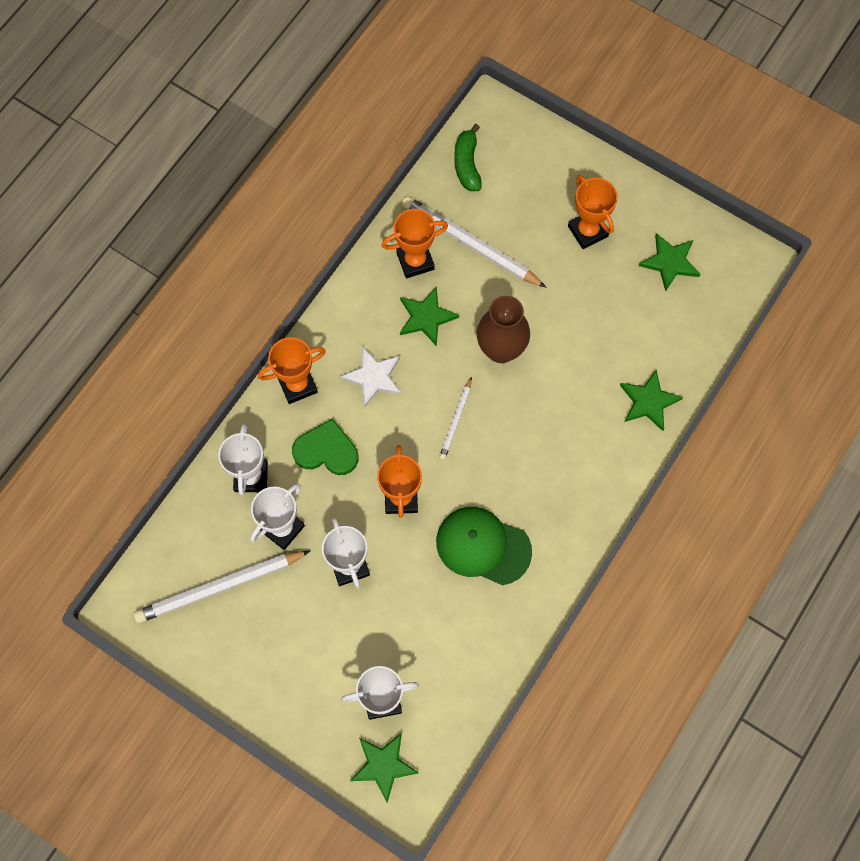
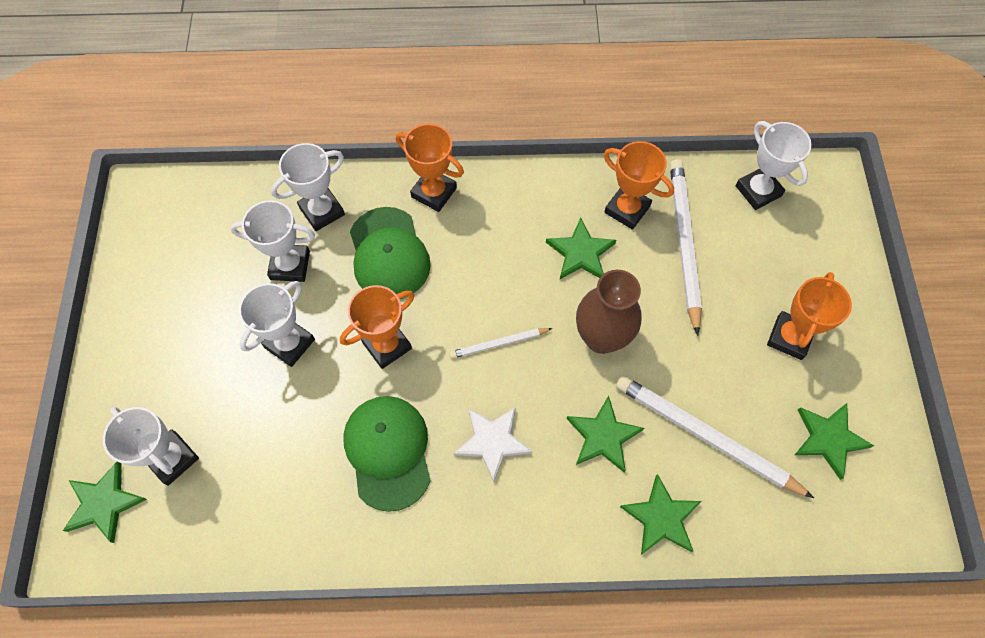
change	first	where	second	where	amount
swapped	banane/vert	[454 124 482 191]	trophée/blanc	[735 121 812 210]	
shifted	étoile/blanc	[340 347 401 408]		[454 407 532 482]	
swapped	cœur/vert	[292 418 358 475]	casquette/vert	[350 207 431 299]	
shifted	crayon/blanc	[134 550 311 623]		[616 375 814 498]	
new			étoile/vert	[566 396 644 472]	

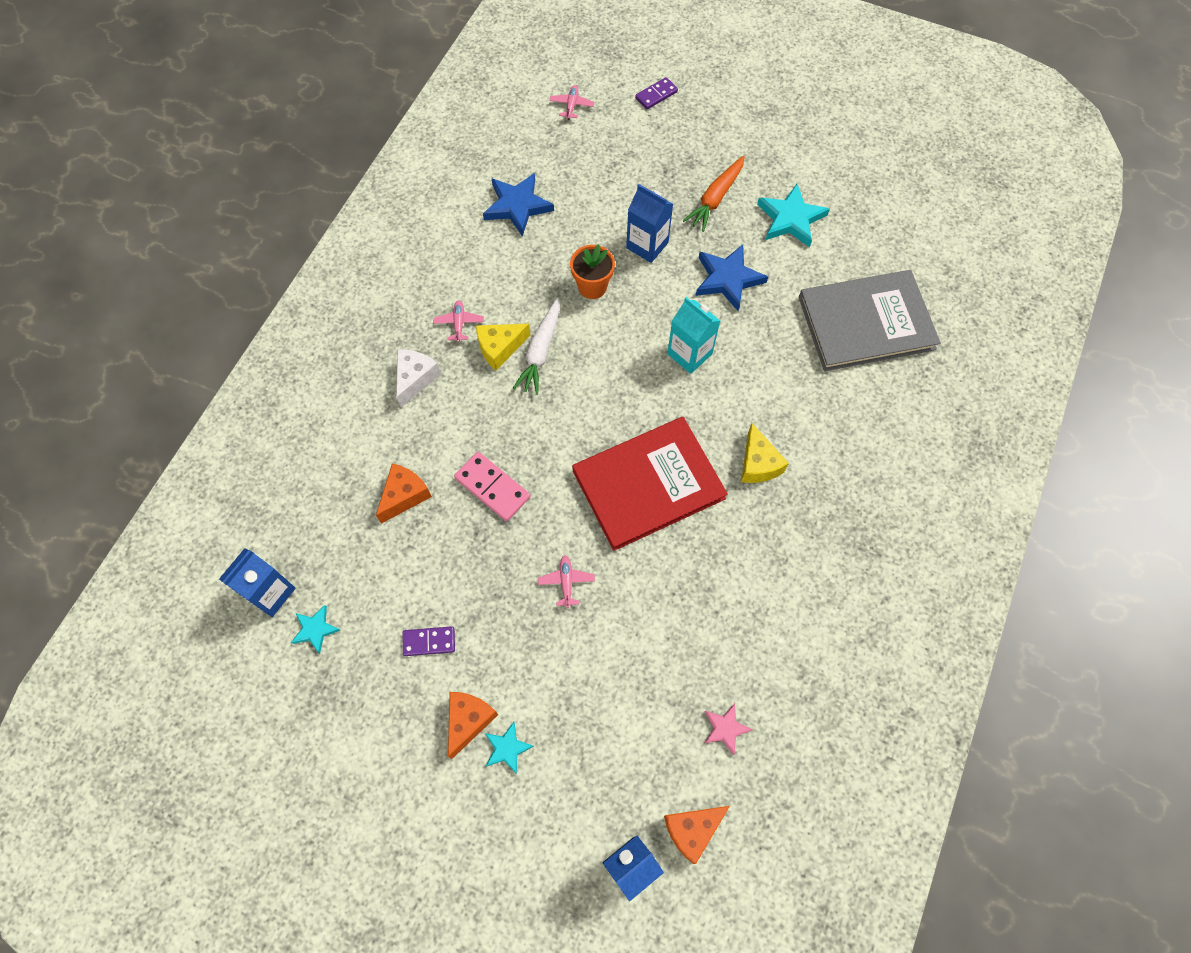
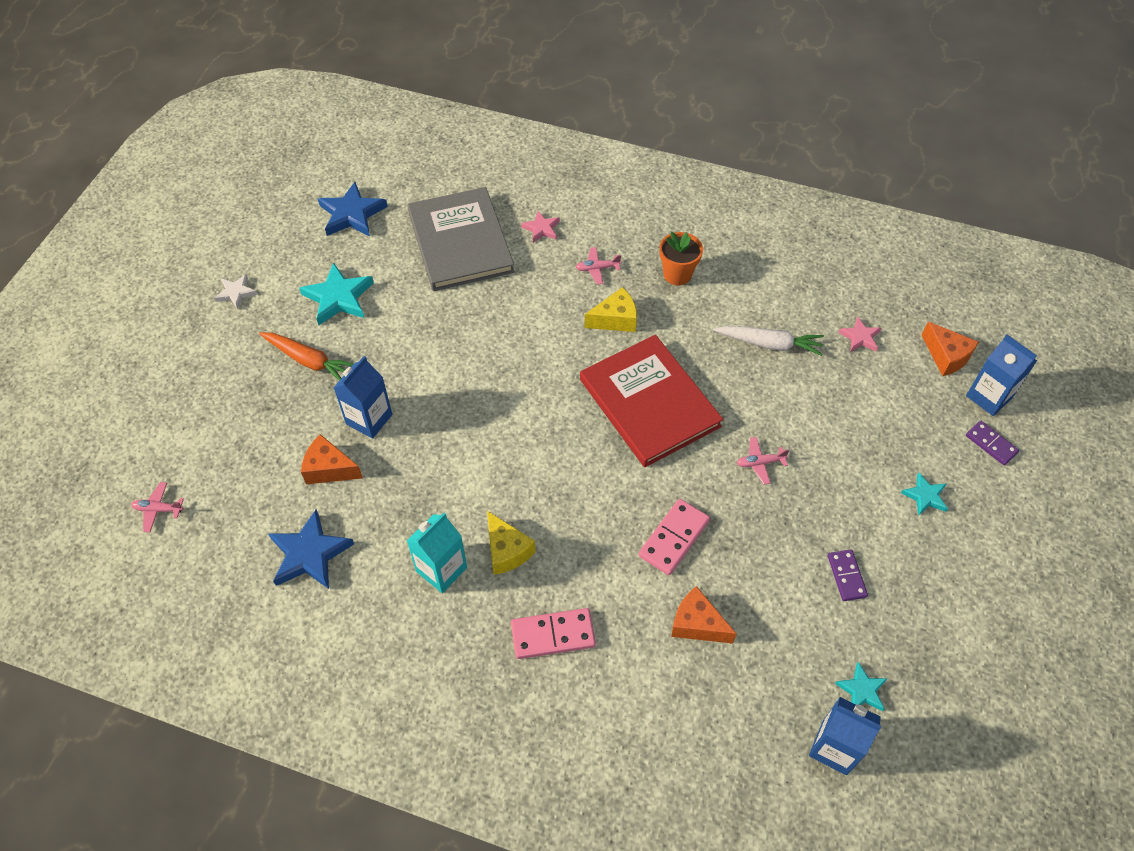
change	first	where	second	where	amount
shifted	domino/violet	[635 77 678 109]		[966 421 1019 465]	
shifted	pot de fleurs/orange	[570 244 615 299]		[659 232 703 286]	
shifted	étoile/bleu	[696 244 768 311]		[318 182 388 236]	
shifted	brique de lait/turquoise	[667 297 720 374]		[407 513 467 593]	
shifted	carotte/blanc	[513 298 560 395]		[713 326 824 356]	
shifted	avion/rose	[433 300 484 342]		[576 247 621 285]	
swapped	fromage/blanc	[396 349 441 407]	domino/rose	[511 608 596 659]	
shifted	fromage/orange	[448 692 498 759]		[301 434 363 484]	
new			étoile/rose	[521 211 560 243]	
new			étoile/blanc	[215 274 258 309]	

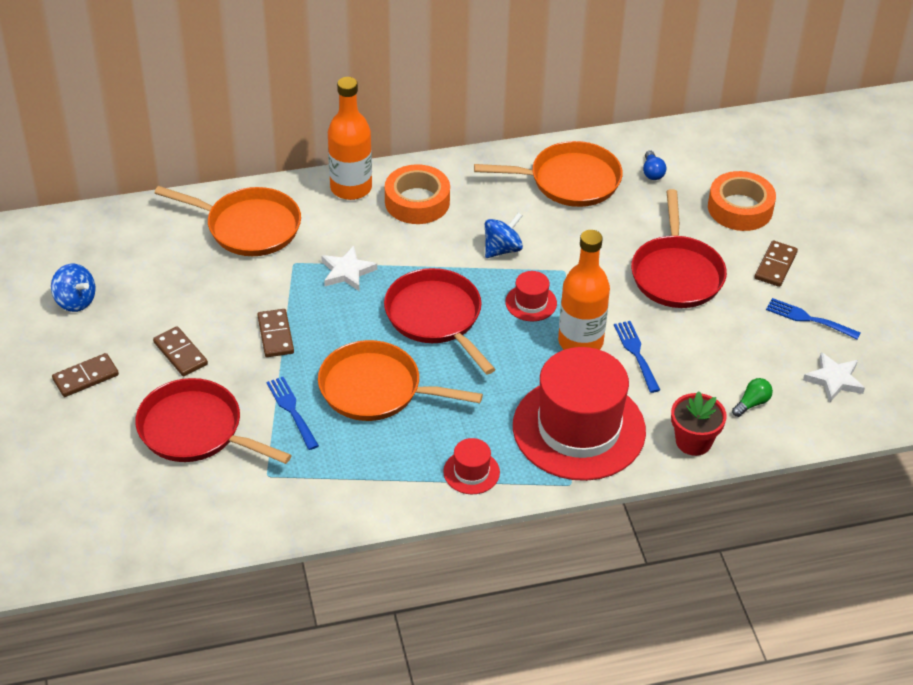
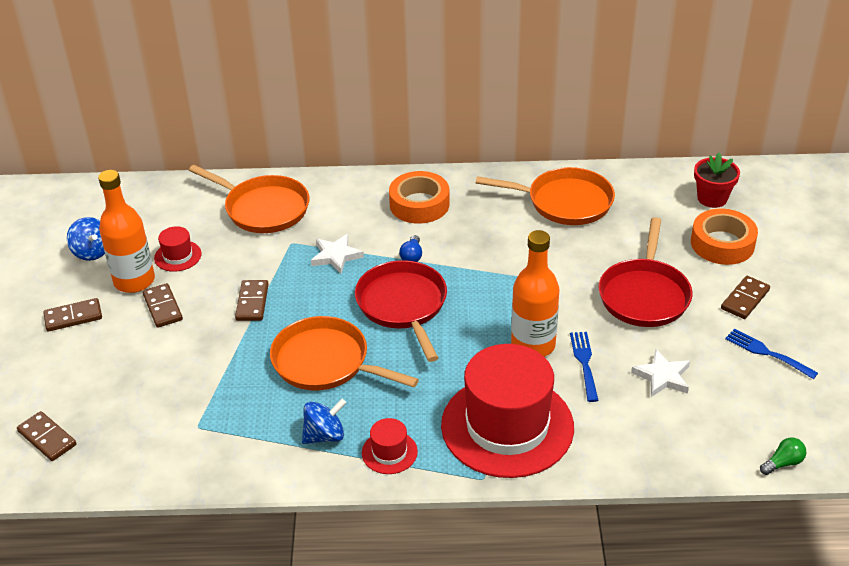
change	first	where	second	where	amount
shifted	bouteille/orange	[328 77 372 200]		[98 170 155 293]	
shifted	ampoule/bleu	[643 150 667 180]		[399 235 422 262]	
shifted	toupie/bleu	[485 213 523 258]		[302 399 346 444]	
shifted	chapeau/rouge	[505 271 557 321]		[154 226 202 272]	
shifted	étoile/blanc	[803 352 865 402]		[631 349 690 397]	
gone	fourchette/bleu	[266 377 319 450]			
gone	poêle/rouge	[135 378 292 464]			
shifted	ampoule/vert	[732 378 773 417]		[760 437 806 475]	
shifted	pot de fleurs/rouge	[671 391 727 456]		[694 153 740 208]	
new			domino/marron	[17 411 76 461]	

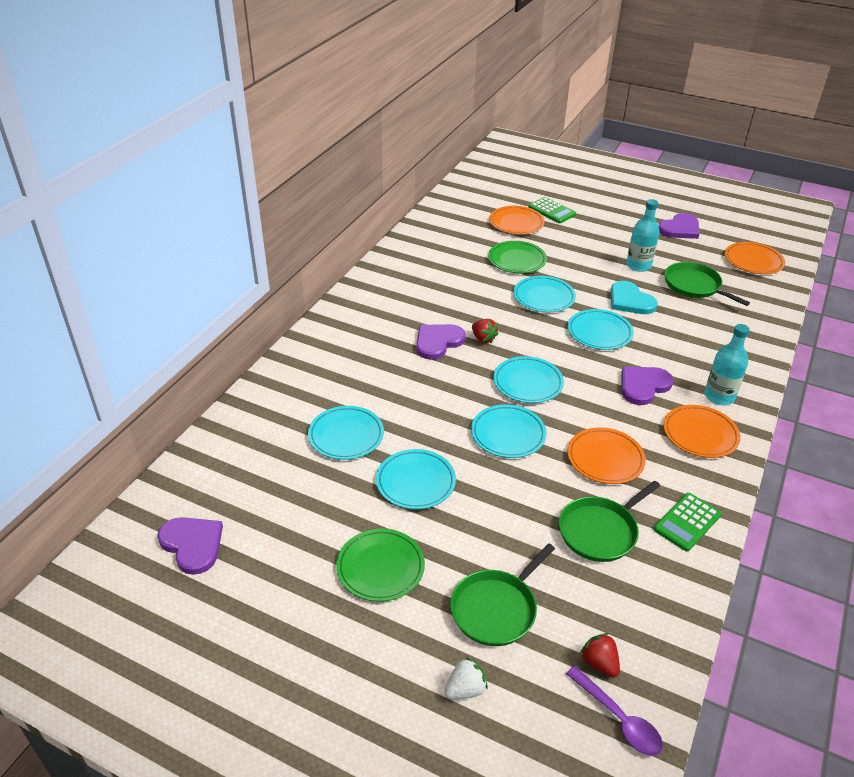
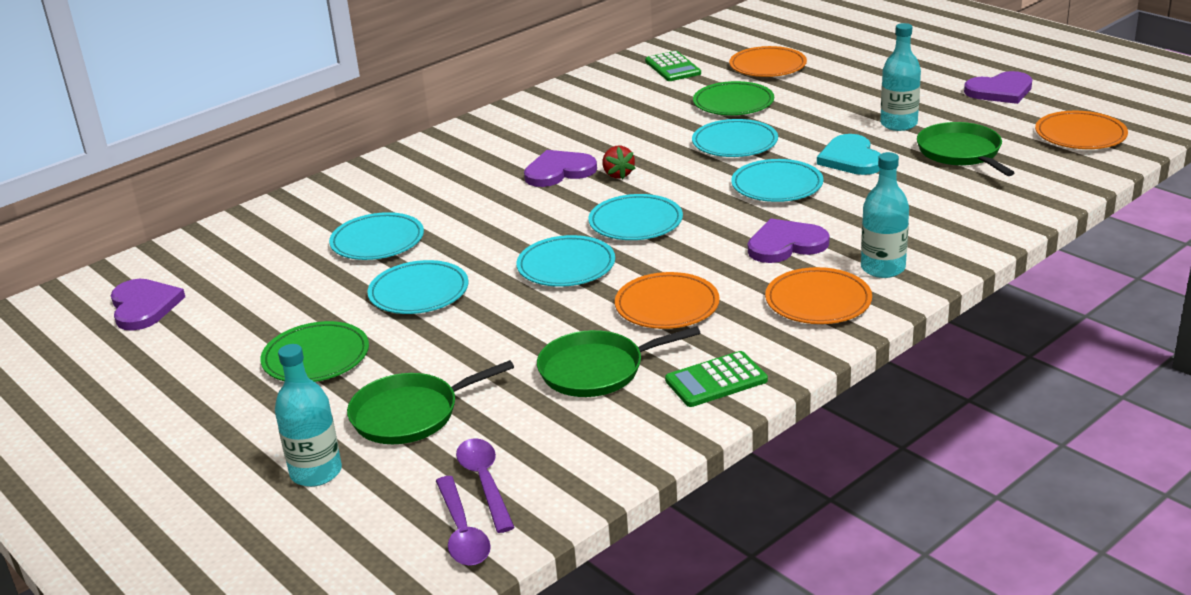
change	first	where	second	where	amount
shifted	calculatrice/vert	[528 197 576 223]		[645 51 701 81]	
swapped	fraise/rouge	[580 633 620 677]	cuillère/violet	[456 438 515 533]	
swapped	fraise/blanc	[444 657 488 699]	bouteille/turquoise	[275 344 342 487]	

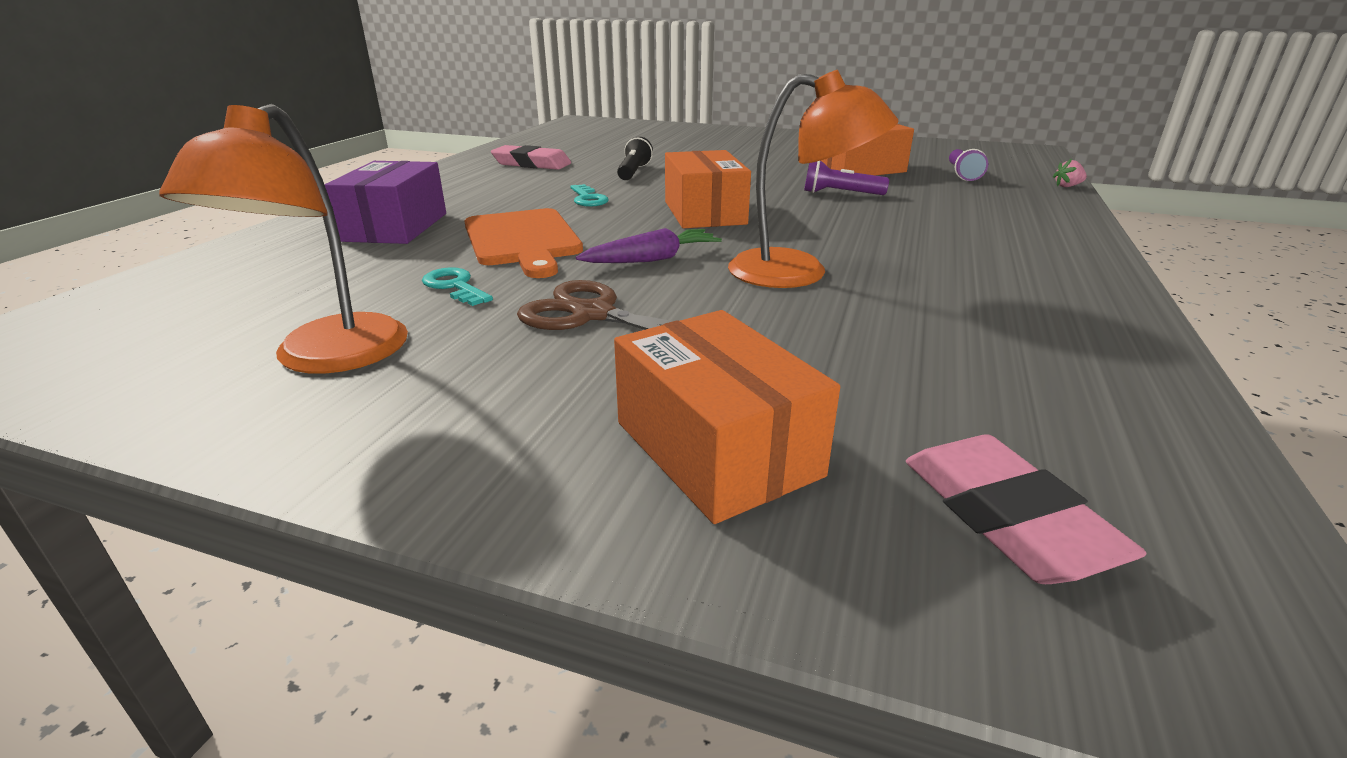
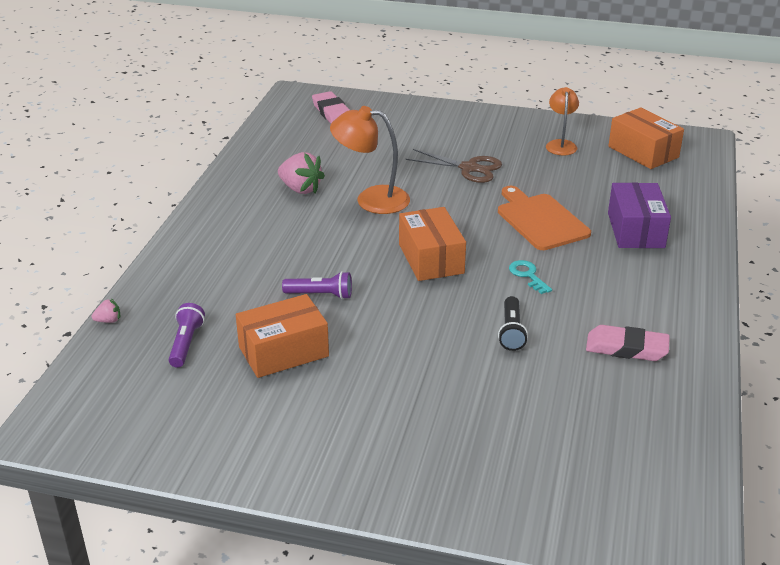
change	first	where	second	where	amount
scaled	lampe/orange	[159 104 408 374]		[546 87 579 156]	x0.65
gone	carotte/violet	[576 228 722 263]			
gone	clé/turquoise	[422 267 493 306]			
shifted	boîte/orange	[614 310 840 524]		[608 107 684 169]	
new			fraise/rose	[278 152 325 194]	

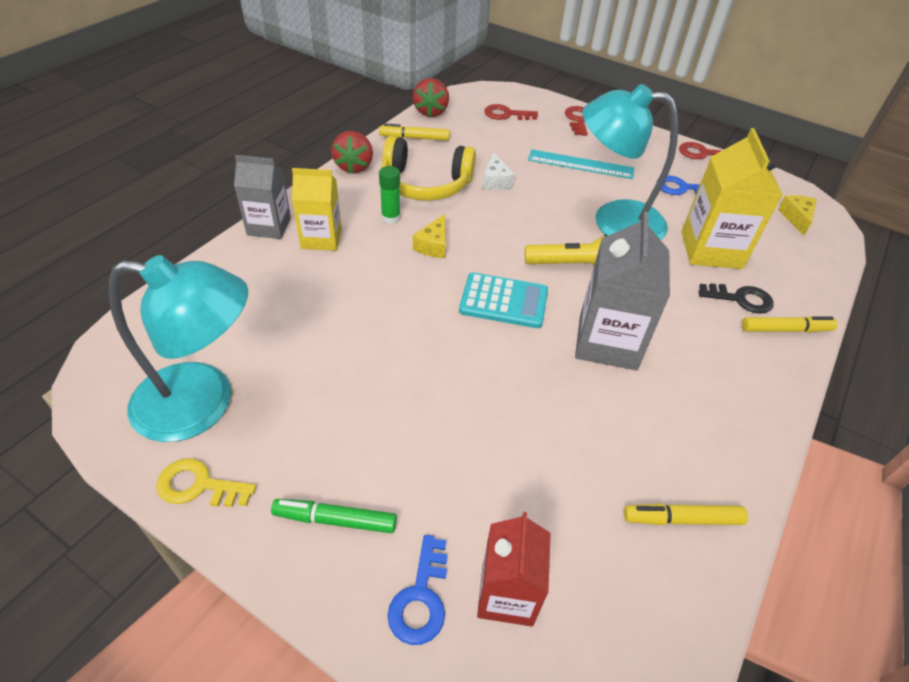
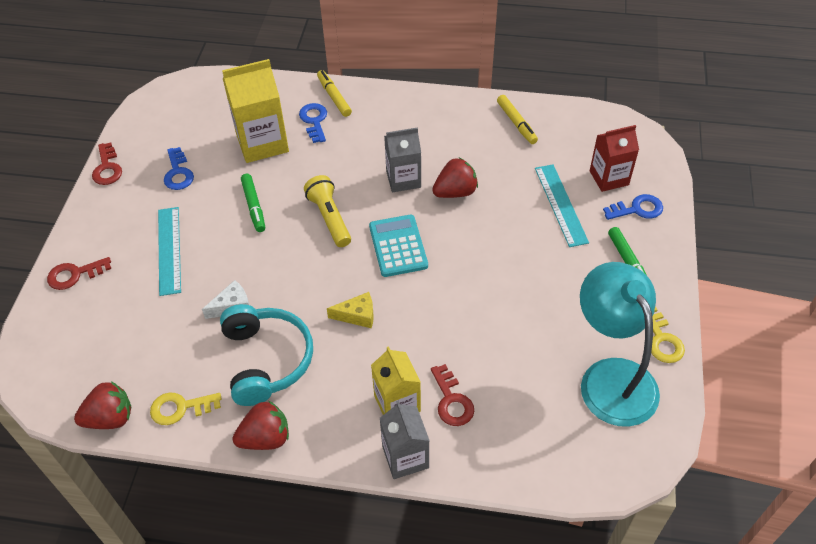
change	first	where	second	where	amount
swapped	lampe/turquoise	[582 84 678 240]	feutre/vert	[241 174 265 232]	
shifted	clé/rouge	[484 104 538 120]		[431 364 474 426]	
swapped	feutre/jaune	[379 123 450 141]	clé/jaune	[150 392 222 425]	
repainted	casque audio/jaune	[381 136 476 201]	casque audio/turquoise	[220 304 313 406]	
gone	bâton de colle/vert	[379 166 401 224]			
gone	fromage/jaune	[778 195 817 236]			
scaled	brique de lait/gris	[575 211 670 371]		[384 127 421 193]	x0.66
repainted	clé/noir	[699 283 774 314]	clé/bleu	[299 103 327 143]	
new			fraise/rouge	[432 158 478 198]	
new			règle/turquoise	[535 164 589 247]	

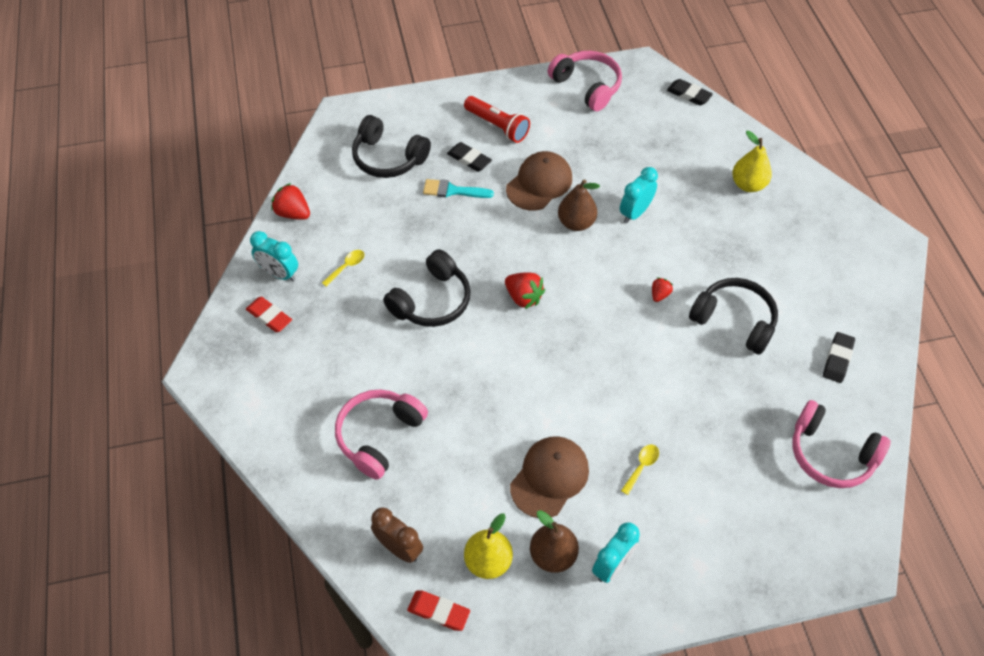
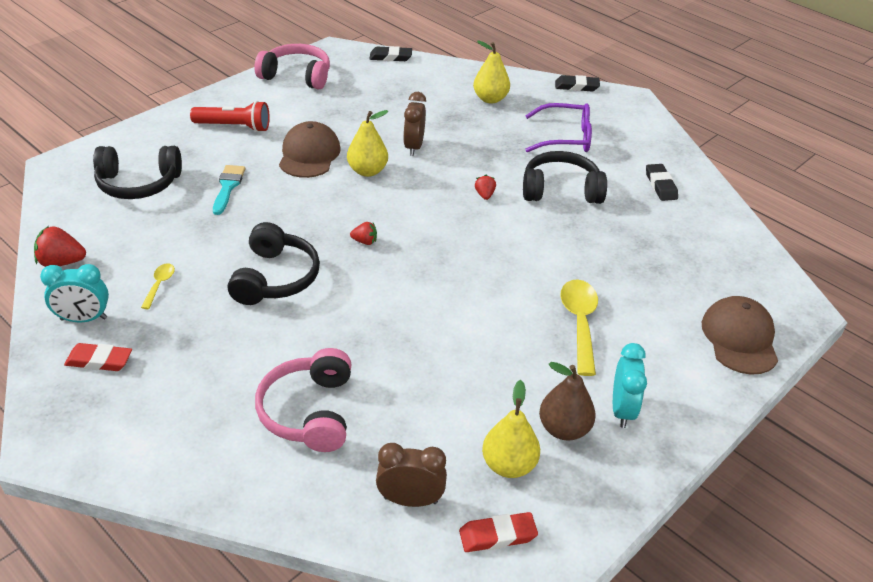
change	first	where	second	where	amount
shifted	gomme/noir	[447 142 492 172]		[555 75 600 91]	
repainted	réveil/turquoise	[620 167 658 223]	réveil/marron	[403 92 426 156]	
rotated	pinceau/turquoise	[423 179 494 198]		[213 165 245 215]	120 degrees clockwise
repainted	poire/marron	[558 180 600 231]	poire/jaune	[347 110 388 177]	
scaled	fraise/rouge	[505 272 545 309]		[350 222 377 245]	x0.59
gone	casque audio/rose	[792 400 891 488]			
shifted	casquette/marron	[510 436 589 518]		[702 296 778 375]	
scaled	cuillère/jaune	[621 445 659 495]		[561 279 598 376]	x1.94
new			lunettes/violet	[525 103 592 152]	

